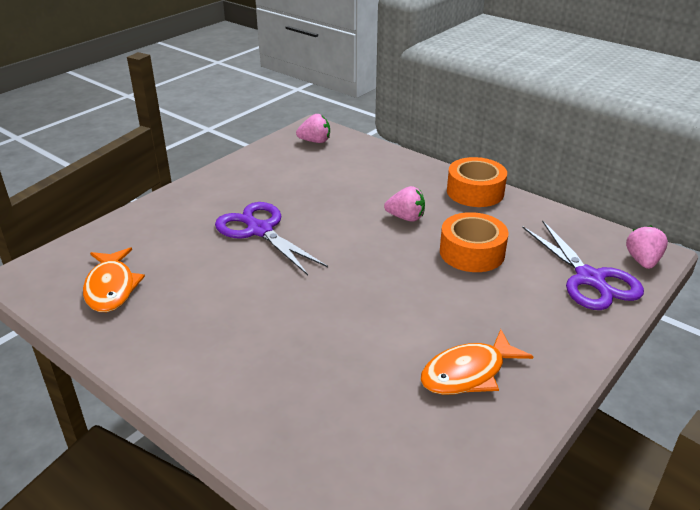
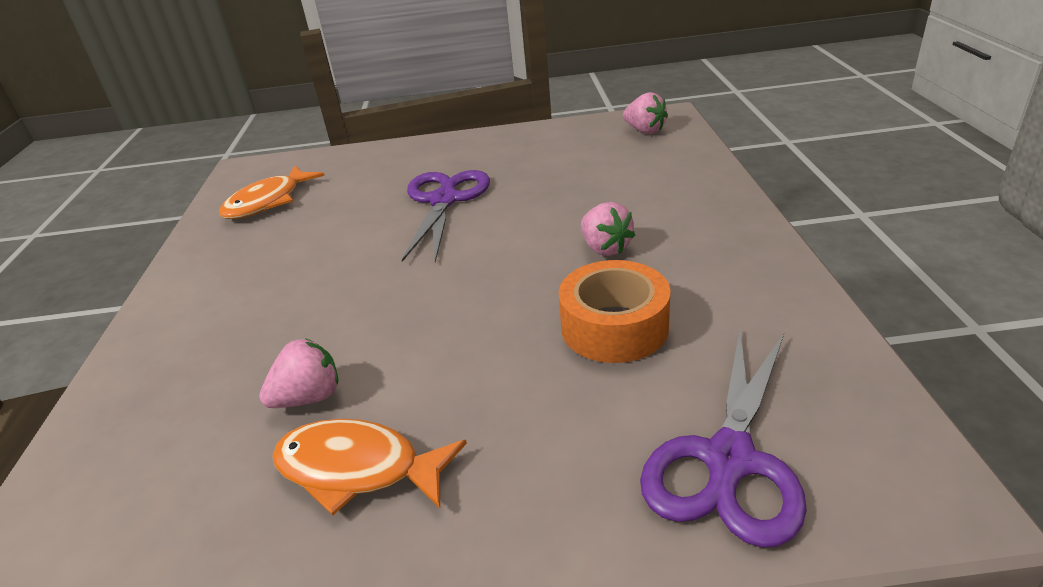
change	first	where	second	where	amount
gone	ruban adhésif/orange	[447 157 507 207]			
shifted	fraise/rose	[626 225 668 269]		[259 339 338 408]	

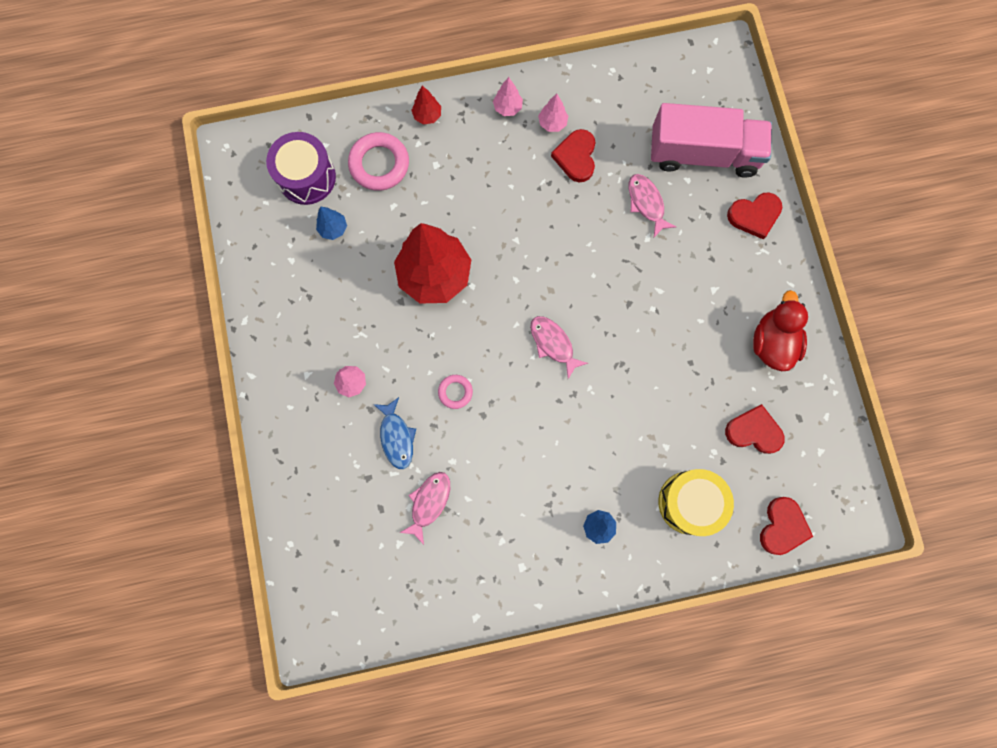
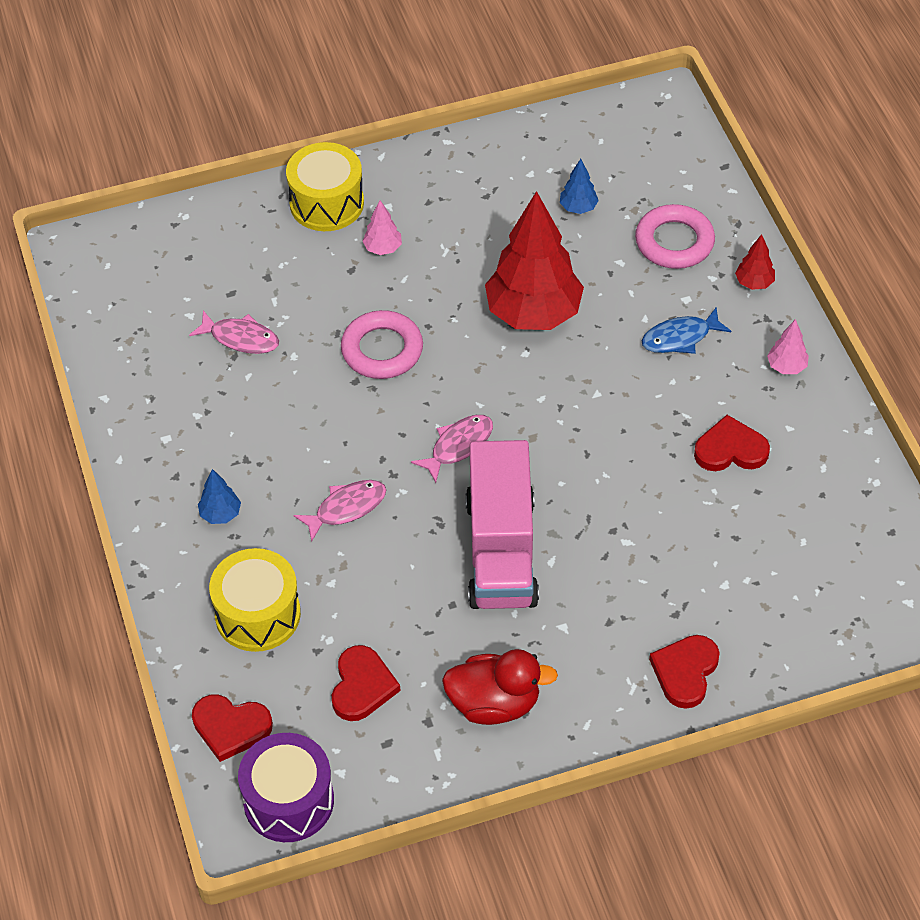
change	first	where	second	where	amount
gone	arbre/rose	[538 94 568 132]			
shifted	camion/rose	[651 103 772 178]		[465 440 539 609]	
shifted	tambour/violet	[266 132 336 205]		[238 733 334 842]	
shifted	poisson/rose	[629 174 676 237]		[294 480 386 542]	
rotated	cœur/rouge	[727 193 782 239]		[649 635 720 709]	45 degrees clockwise
scaled	anneau/rose	[438 375 473 409]		[341 310 423 379]	x1.85
shifted	poisson/bleu	[373 397 416 469]		[642 307 731 354]	
new			tambour/jaune	[286 142 364 231]	

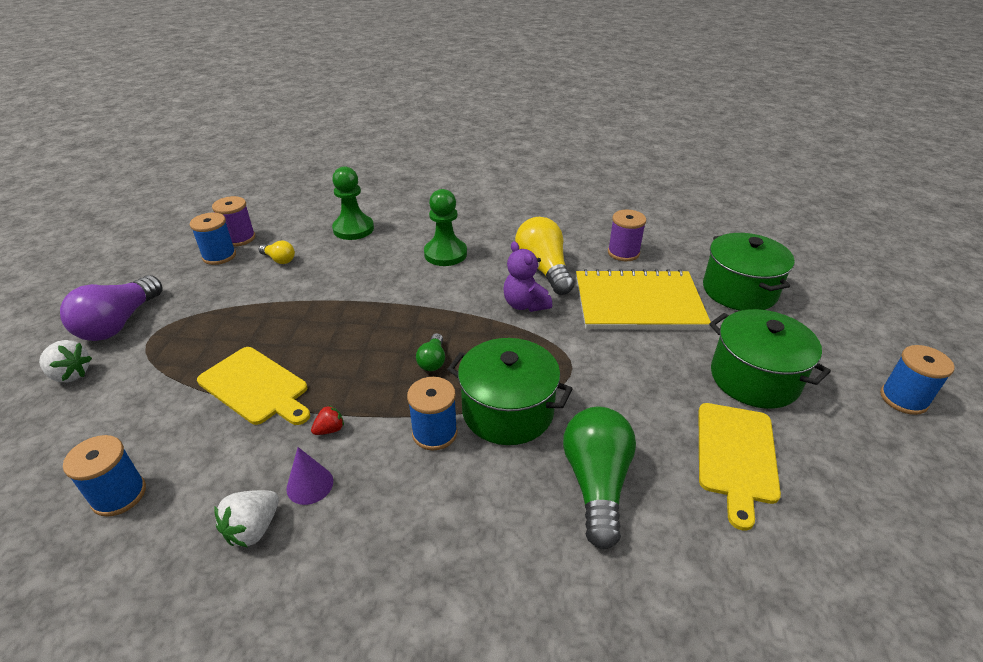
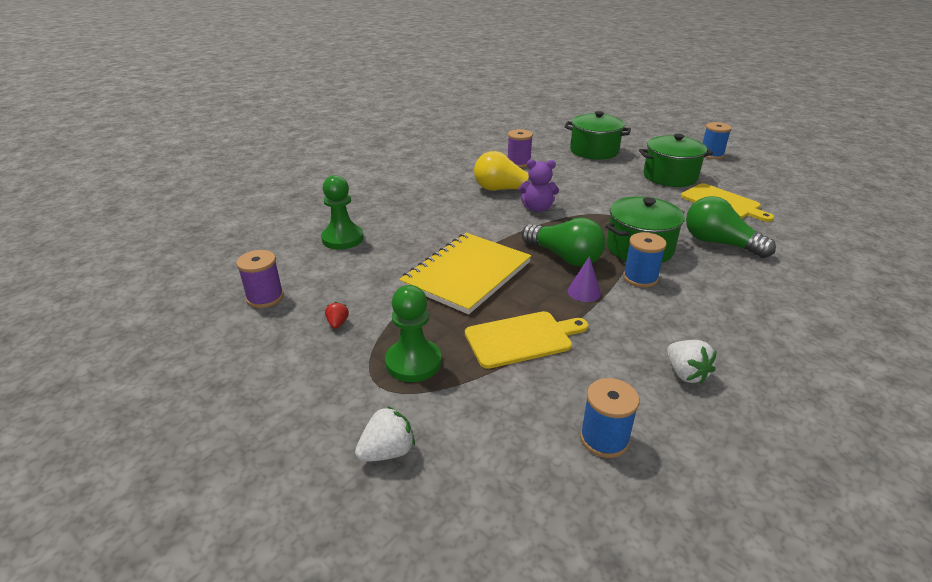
change	first	where	second	where	amount
shifted	pion/vert	[424 189 467 266]		[385 285 442 382]	
gone	bobine/bleu	[190 213 236 265]			
gone	ampoule/jaune	[259 240 295 264]			
shifted	carnet/jaune	[576 269 711 330]		[399 233 531 315]	
gone	ampoule/violet	[60 275 163 341]			
scaled	ampoule/vert	[416 333 445 371]		[522 217 606 267]	x2.03
shifted	fraise/rouge	[311 405 344 435]		[325 302 349 329]	
shifted	cône/violet	[286 447 333 505]		[568 256 601 302]	

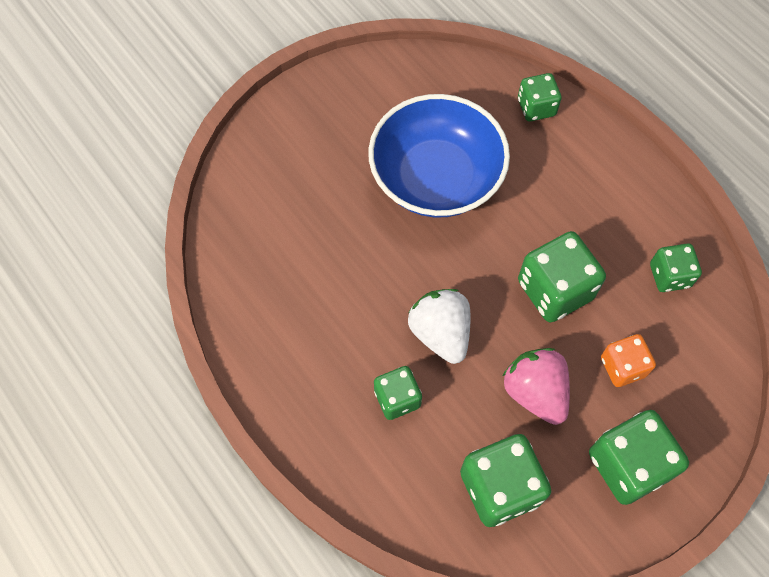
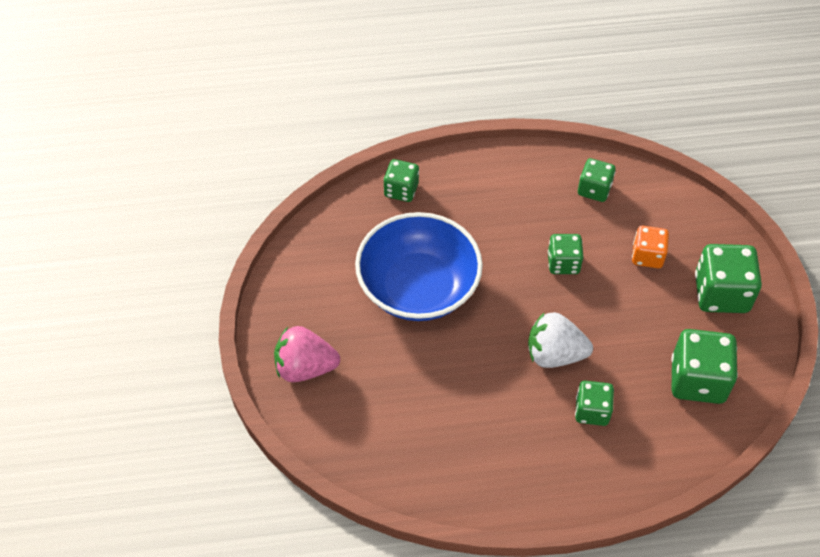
change	first	where	second	where	amount
scaled	dé/vert	[518 231 606 323]		[548 234 583 274]	x0.60
shifted	fraise/rose	[503 348 570 425]		[274 326 340 382]	

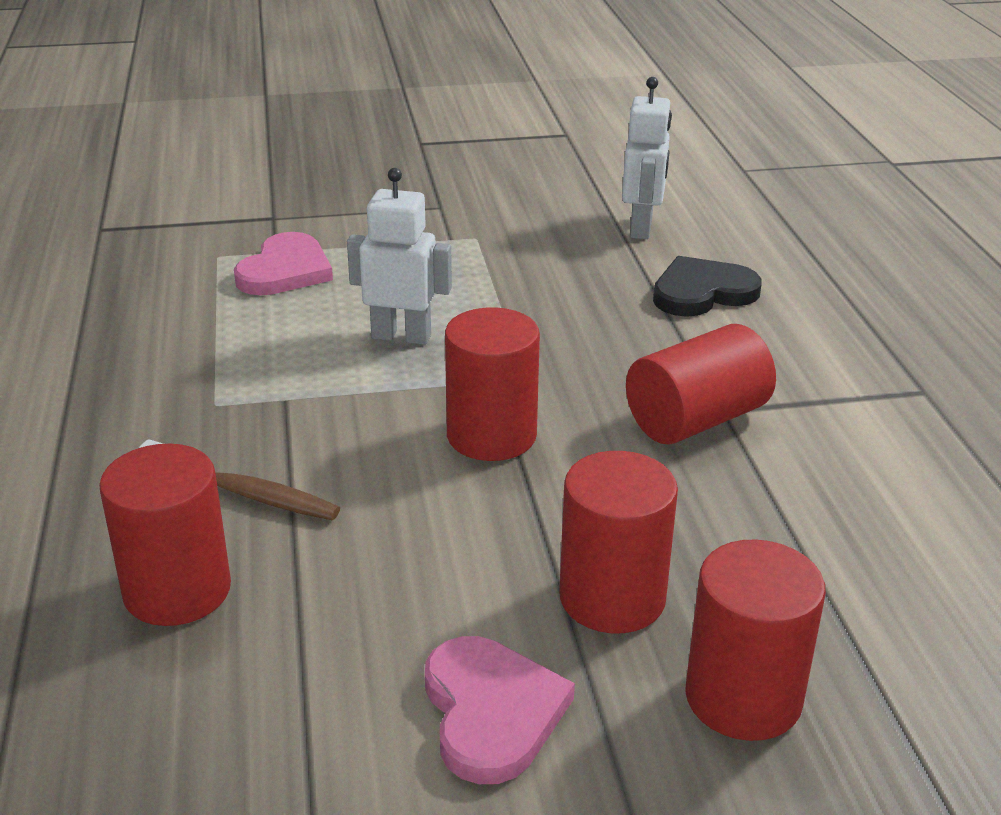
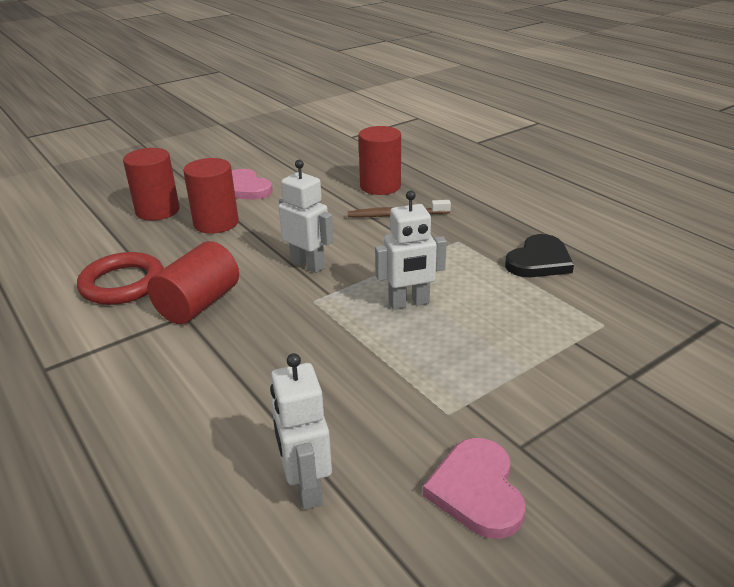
change	first	where	second	where	amount
shifted	cœur/rose	[234 232 333 295]		[423 438 525 539]	
shifted	cœur/noir	[653 256 762 317]		[505 234 574 277]	
swapped	cylindre/rouge	[445 307 540 461]	robot/blanc	[279 160 334 273]	
new			anneau/rouge	[77 252 164 305]	

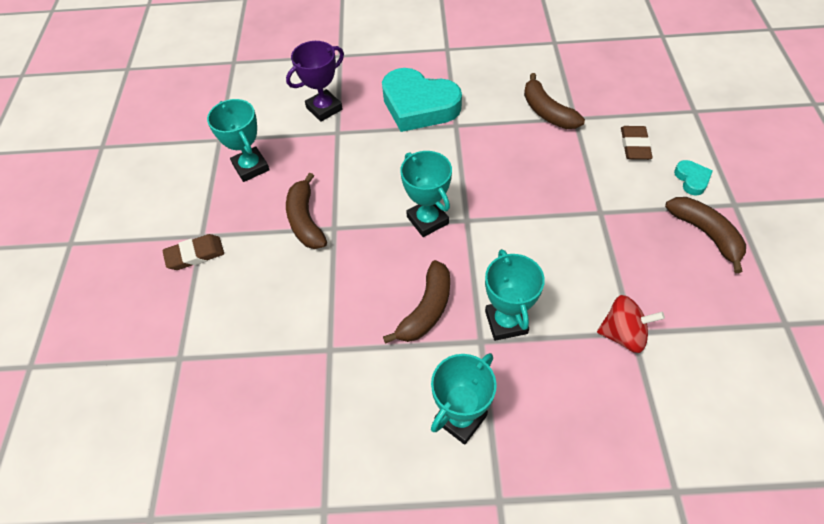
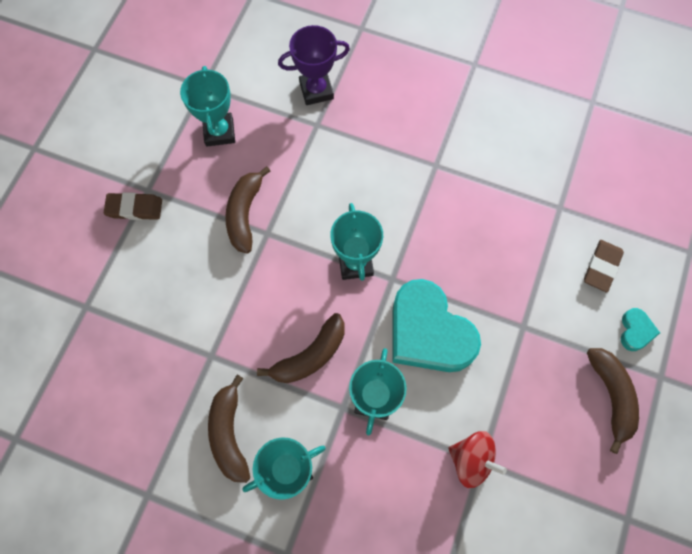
change	first	where	second	where	amount
shifted	cœur/turquoise	[382 68 462 132]		[392 279 481 372]	
shifted	banane/marron	[524 73 585 129]		[208 375 250 483]	

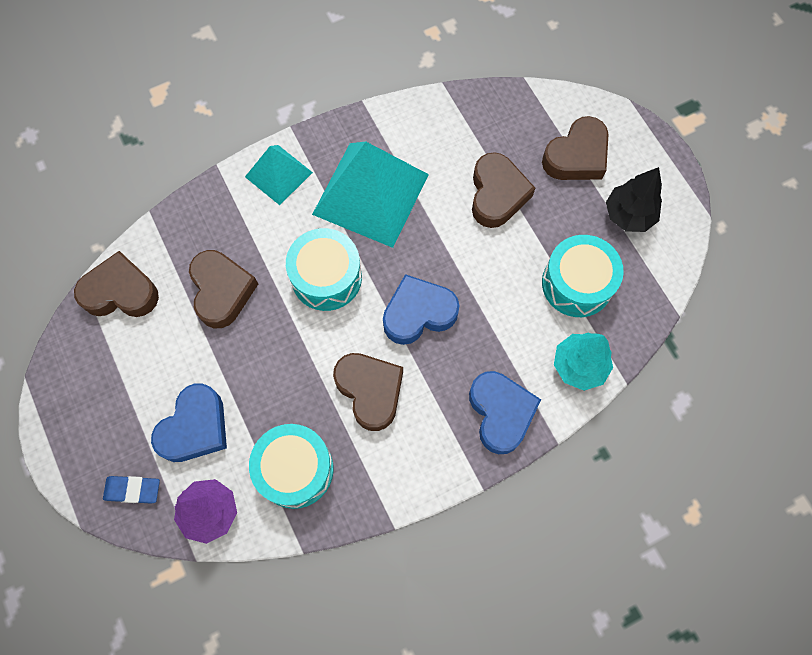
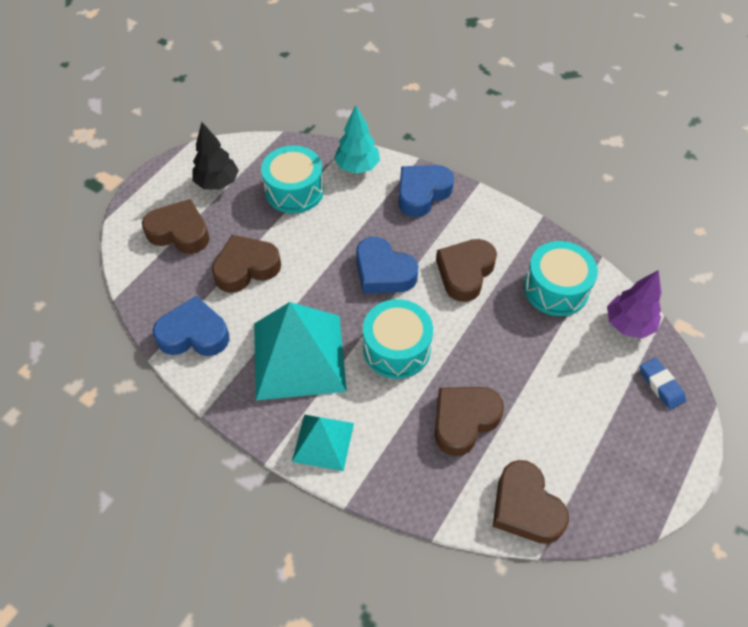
change	first	where	second	where	amount
shifted	cœur/bleu	[151 383 227 462]		[153 296 229 356]	

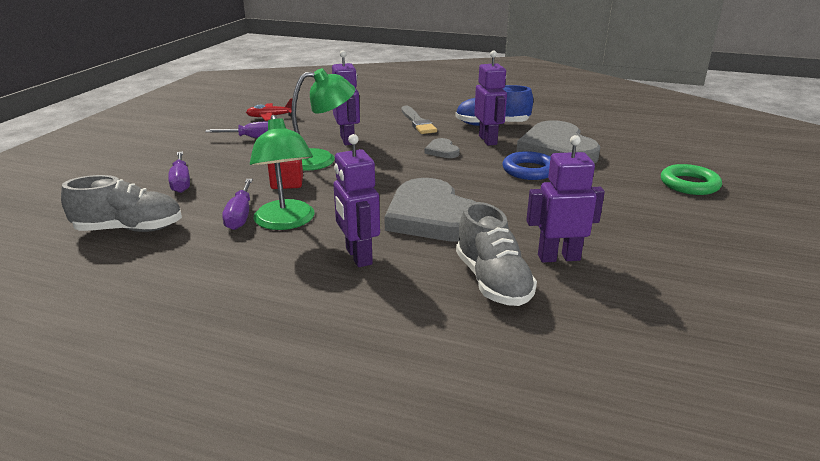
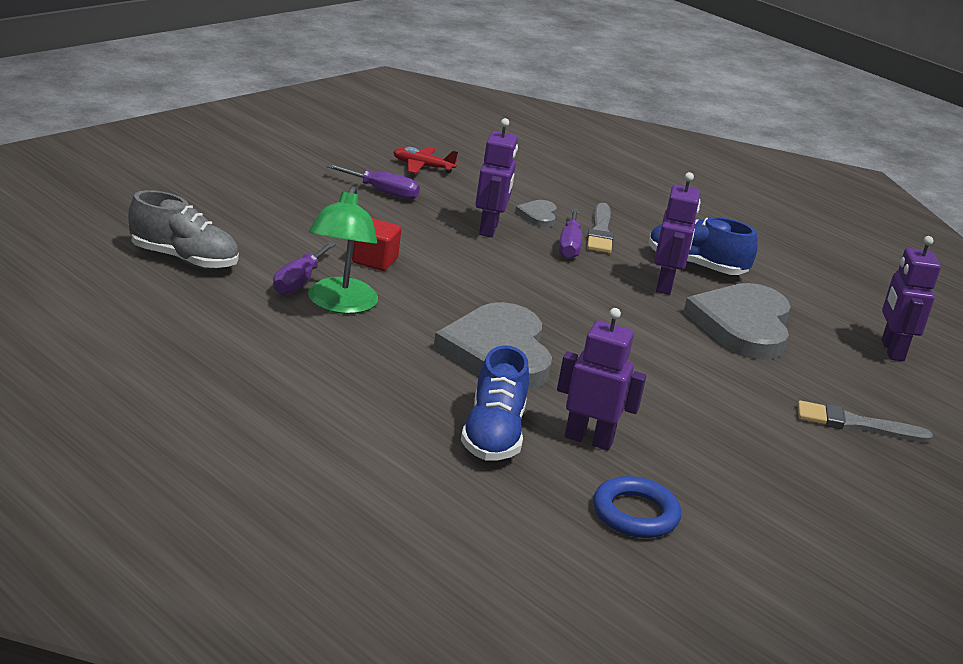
change	first	where	second	where	amount
gone	lampe/vert	[291 68 355 171]			
shifted	robot/violet	[333 134 380 267]		[882 236 941 361]	
shifted	cœur/gris	[424 138 460 158]		[515 200 557 227]	
shifted	tournevis/violet	[168 151 190 193]		[559 208 582 259]	
shifted	anneau/bleu	[503 151 551 180]		[593 476 681 538]	
swapped	anneau/vert	[661 164 722 195]	pinceau/gris	[797 401 933 443]	
repainted	chaussure/gris	[456 202 537 306]	chaussure/bleu	[461 345 529 460]	

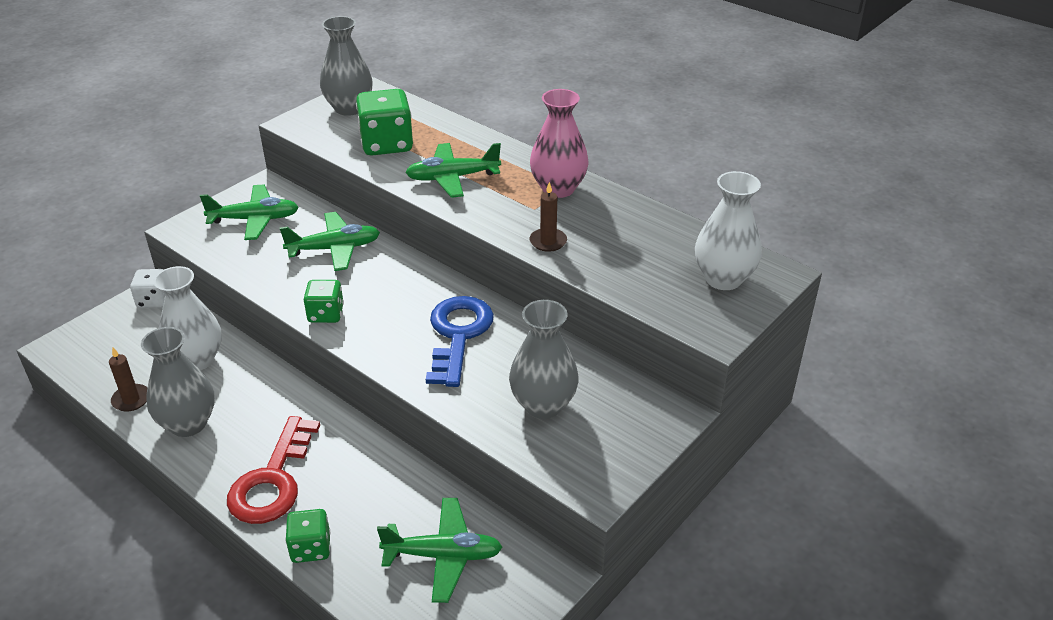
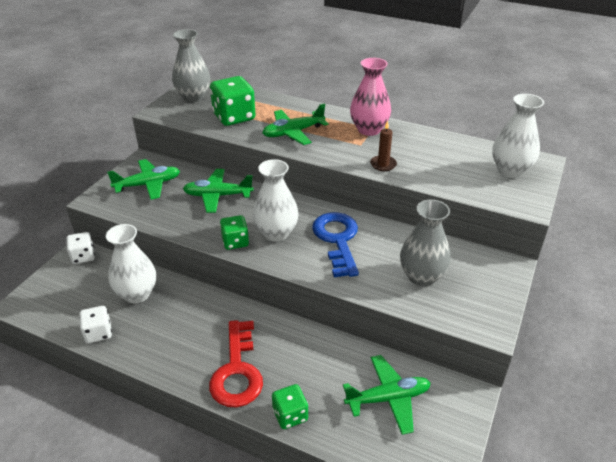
change	first	where	second	where	amount
rotated	avion/vert	[280 212 380 271]		[183 169 254 213]	150 degrees counterclockwise
gone	vase/gris	[141 327 215 437]			
swapped	bougie/marron	[109 347 148 412]	dé/blanc	[79 306 112 343]	
new			vase/blanc	[253 159 299 242]	

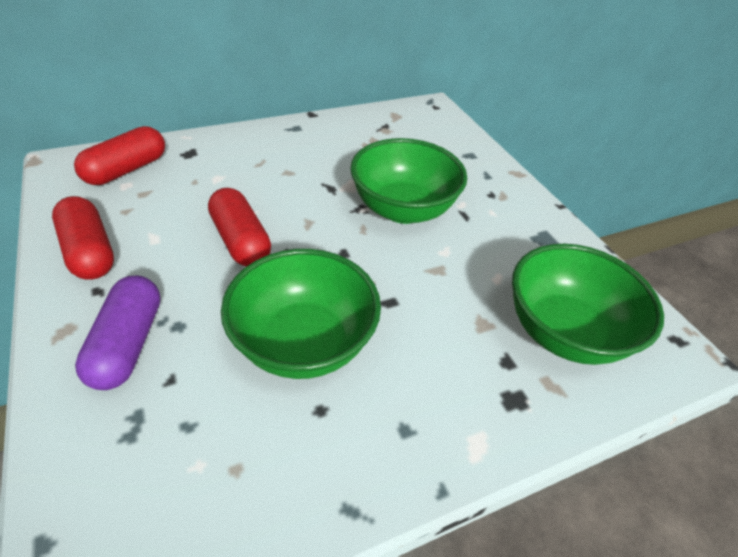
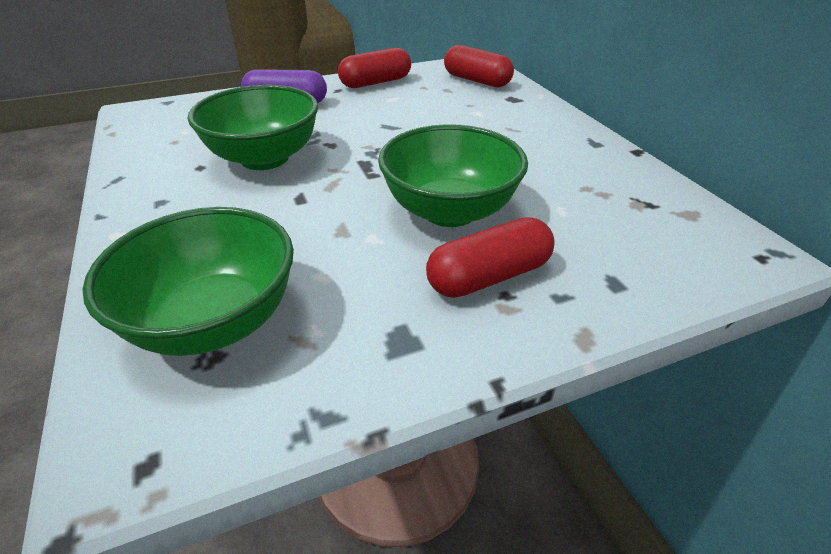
change	first	where	second	where	amount
shifted	gélule/rouge	[208 188 271 266]		[426 217 555 298]	

